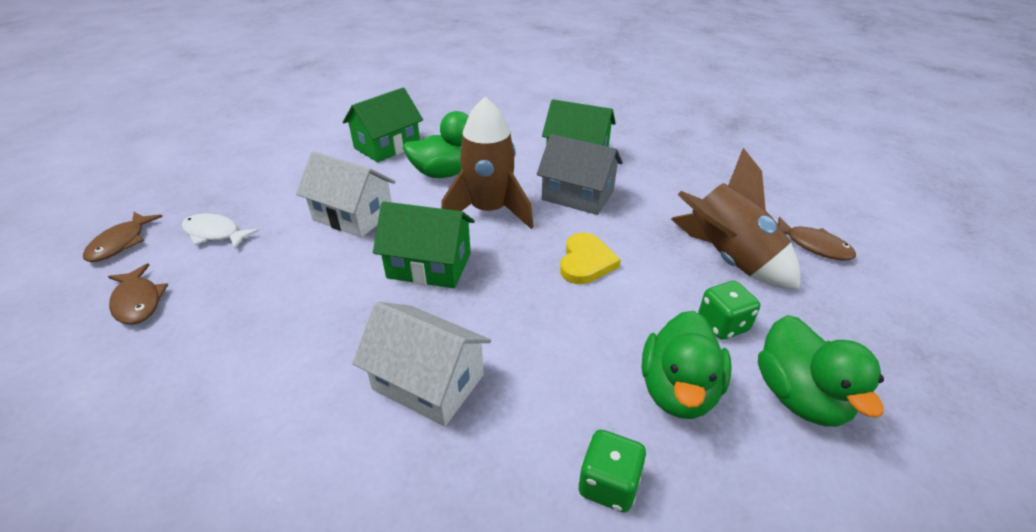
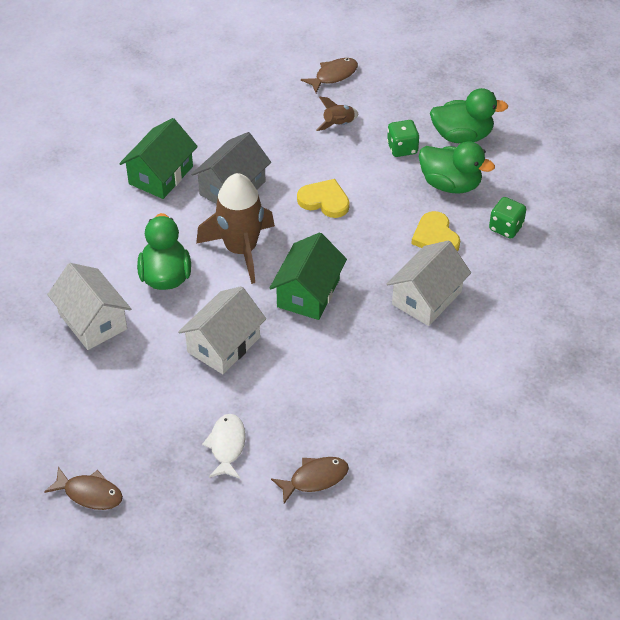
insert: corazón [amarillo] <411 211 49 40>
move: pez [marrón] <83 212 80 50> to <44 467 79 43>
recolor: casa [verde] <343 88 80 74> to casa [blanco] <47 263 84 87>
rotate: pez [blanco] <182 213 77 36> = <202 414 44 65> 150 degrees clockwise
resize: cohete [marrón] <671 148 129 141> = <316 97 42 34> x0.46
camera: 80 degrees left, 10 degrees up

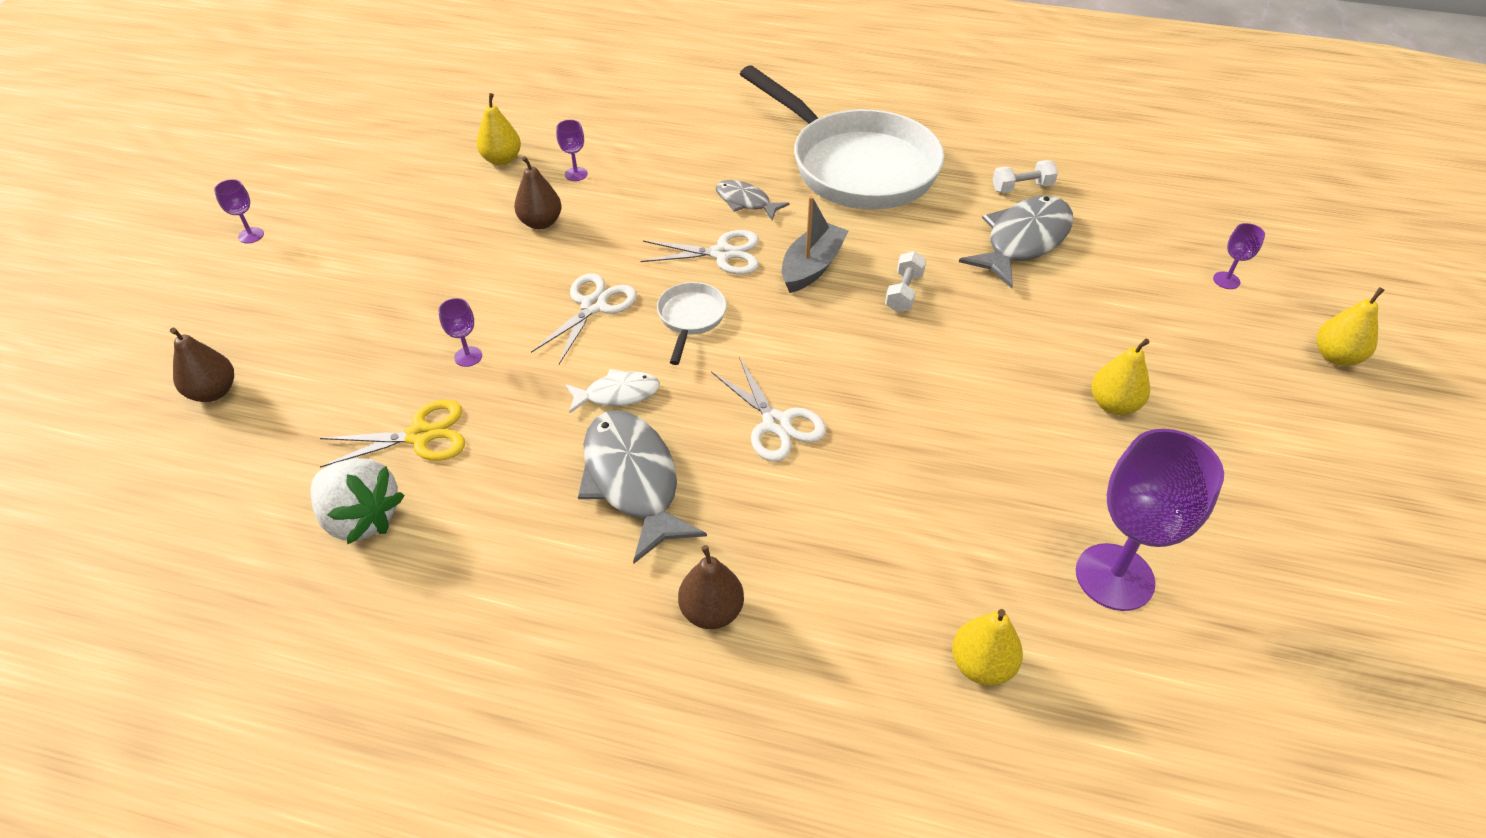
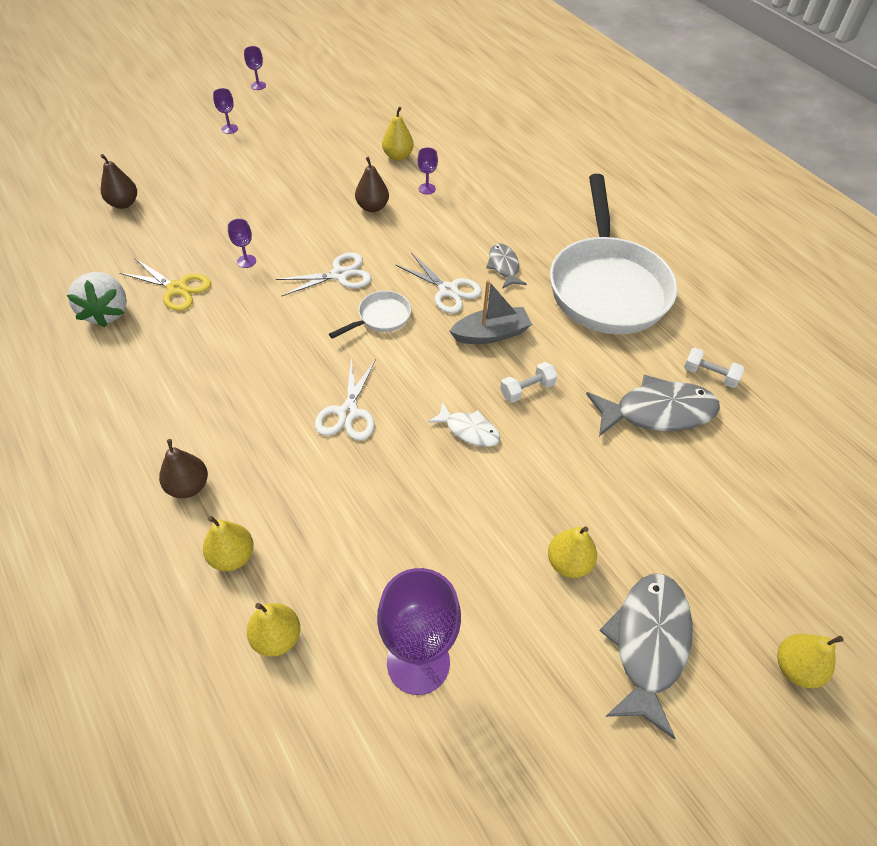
insert: pera [amarillo] <203 516 51 55>
move: pez [blanco] <565 369 95 45> to <428 401 73 46>; pez [gris] <578 410 129 153> to <599 574 94 165>; copa [morado] <1213 223 52 66> to <244 46 22 44>
camera: 40 degrees right, 5 degrees up

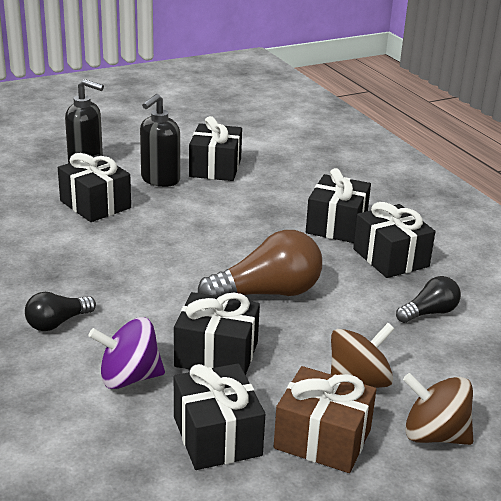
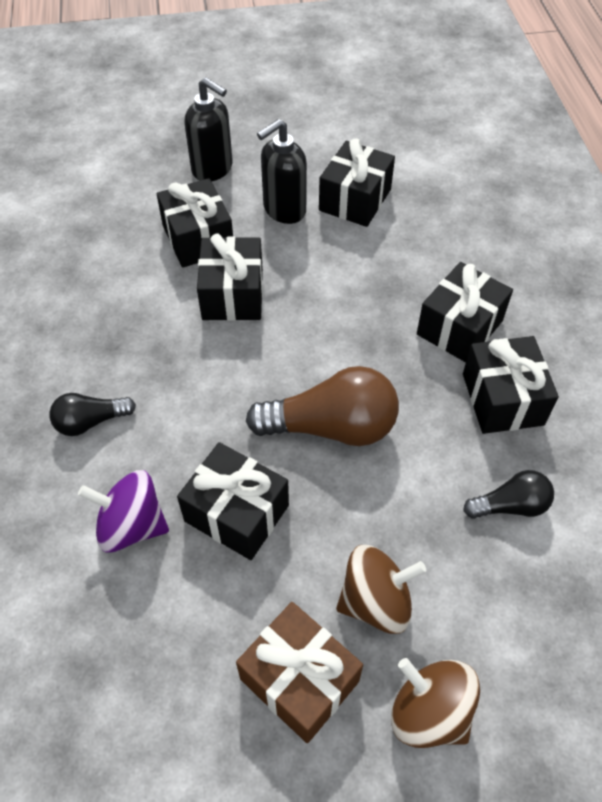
move: regalo [negro] <174 363 91 107> to <197 233 66 88>
camera: 20 degrees right, 25 degrees up

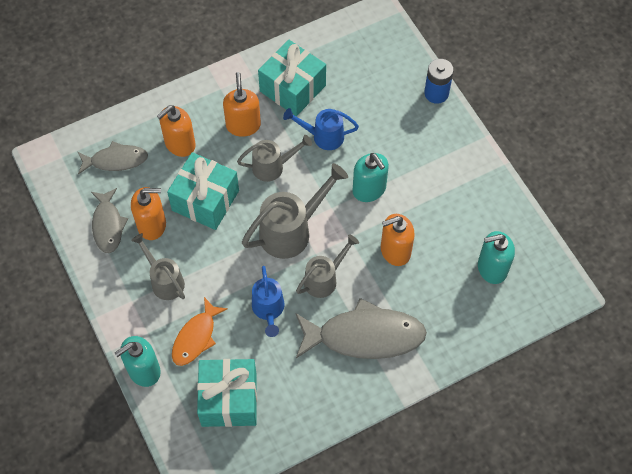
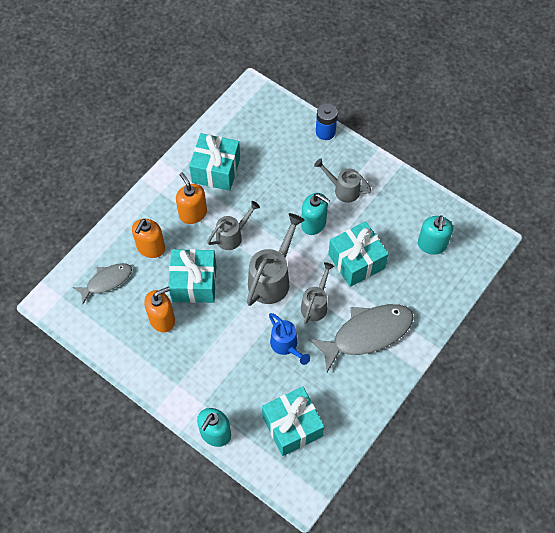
delete: pez [gris] <91 188 37 65>; pez [naranja] <172 297 56 69>; regadera [azul] <283 108 76 42>
move: regadera [gris] <131 233 54 67> to <314 158 57 45>
replace: dispensador de jabón [naranja] <381 214 34 52> to regalo [turquesa] <328 221 60 66>
rotate: dispensador de jabón [turquesa] <478 231 37 53> = <418 215 35 40> 45 degrees counterclockwise
camera: 25 degrees left, 0 degrees up

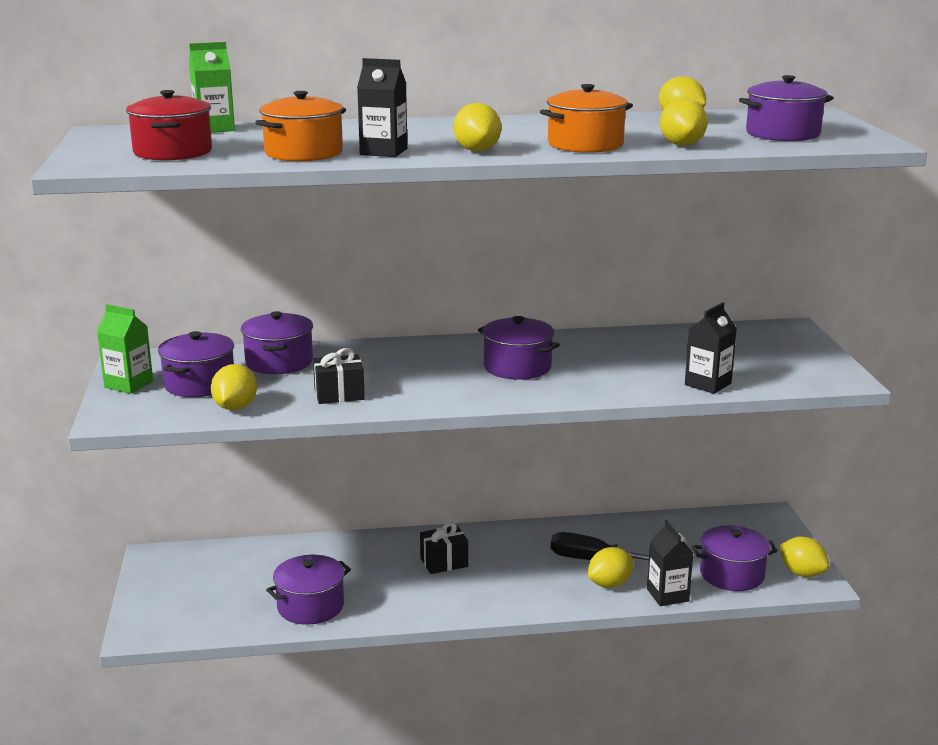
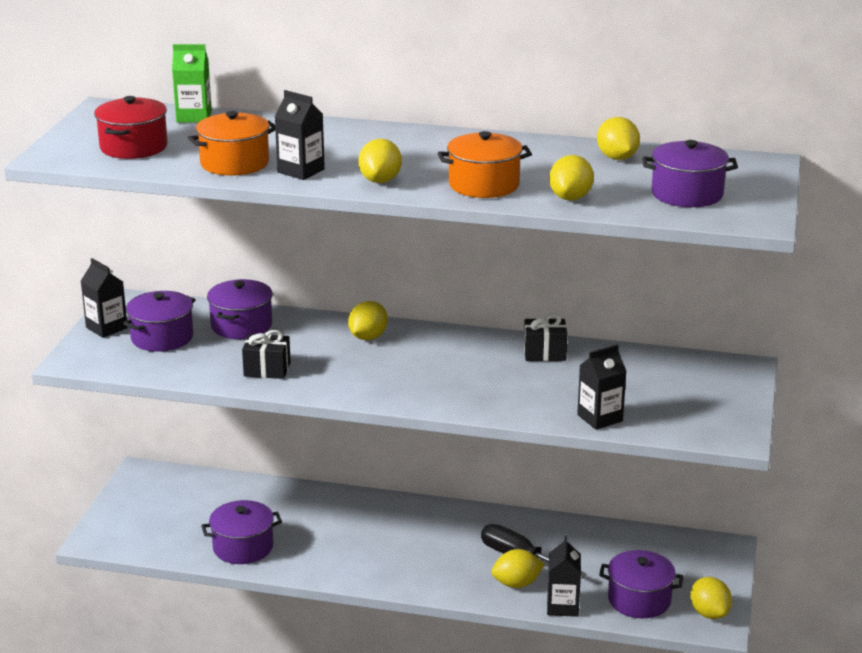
delete: olla [morado] <478 316 82 64>
move: limón [amarillo] <211 364 46 46> to <348 301 40 39>; regalo [negro] <420 522 48 52> to <524 313 43 48>
recolor: cartón de leche [verde] <97 304 56 90> to cartón de leche [negro] <81 258 47 80>
camera: 20 degrees right, 5 degrees up

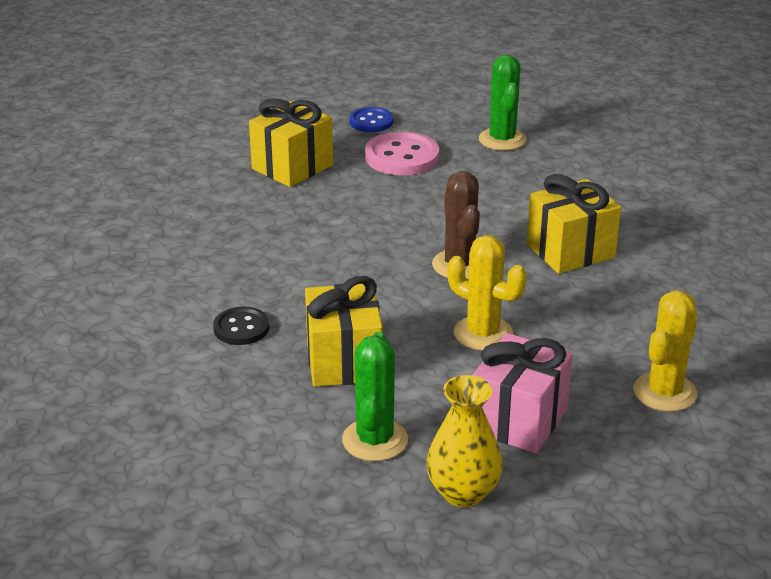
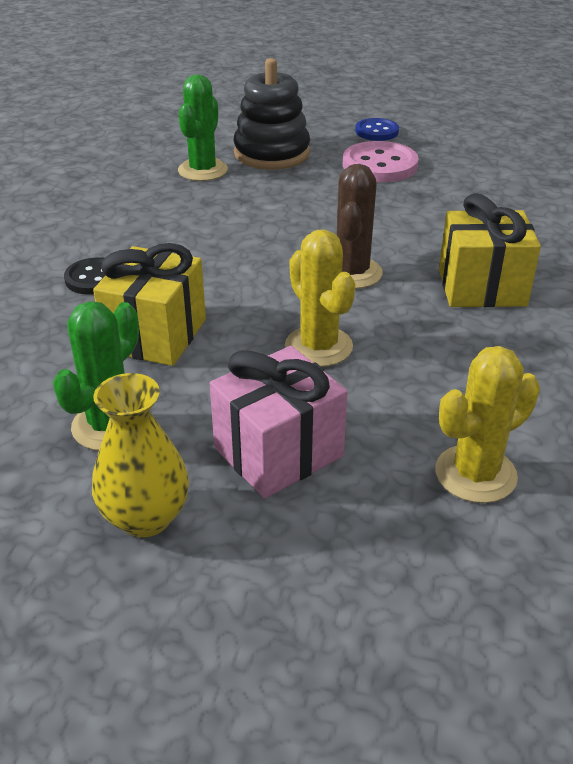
move: cactus [verde] <479 55 48 96> to <178 75 50 106>
replace: regalo [amarillo] <249 98 84 89> to juguete apilable [negro] <233 58 77 112>
camera: 25 degrees right, 5 degrees up

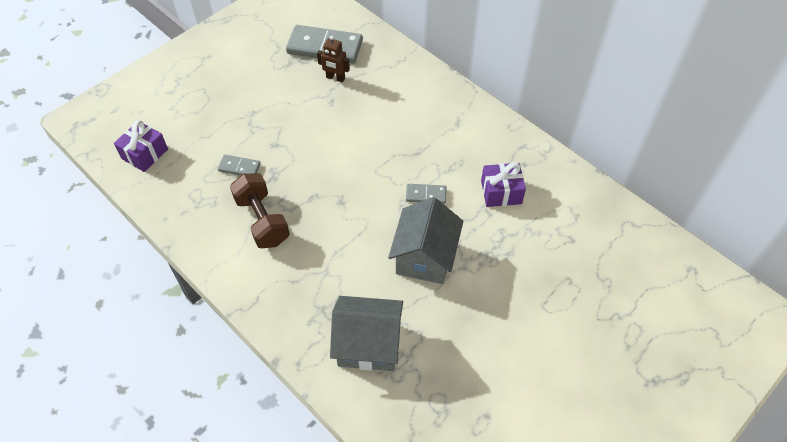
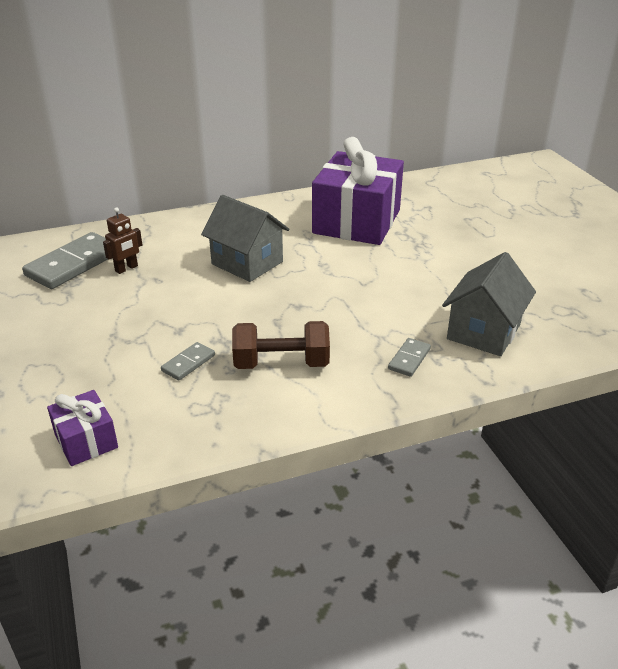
move: casa [gris] <388 197 75 87> to <201 195 88 87>; ficha de dominó [gris] <406 184 41 20> to <388 338 43 39>
resize: regalo [morado] <481 162 45 45> = <312 137 92 108> x2.16
camera: 65 degrees left, 20 degrees down

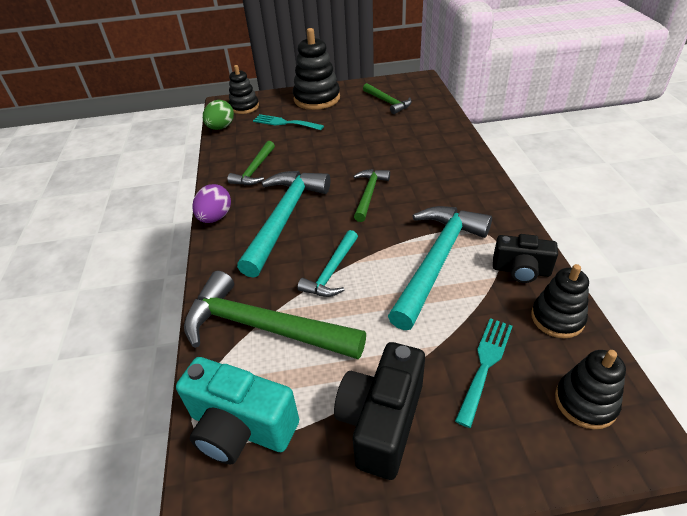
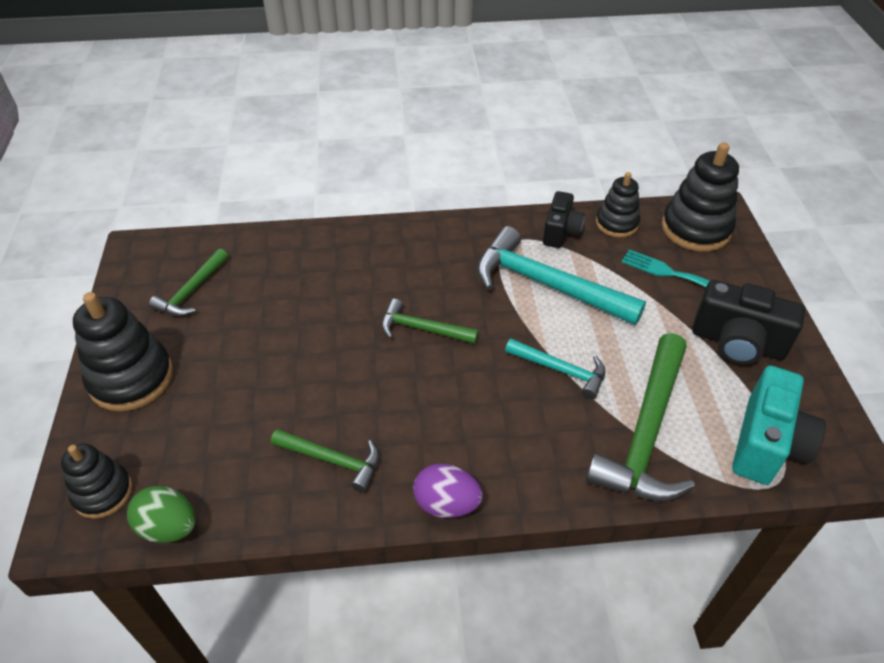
delete: martillo [turquesa] <237 171 93 107>; tenedor [turquesa] <253 114 71 16>
rotate: martillo [verde] <363 83 49 31> = <149 249 79 67> 150 degrees clockwise
resize: juguete apilable [negro] <555 350 71 79> = <662 142 77 109> x1.61
camera: 90 degrees left, 5 degrees up

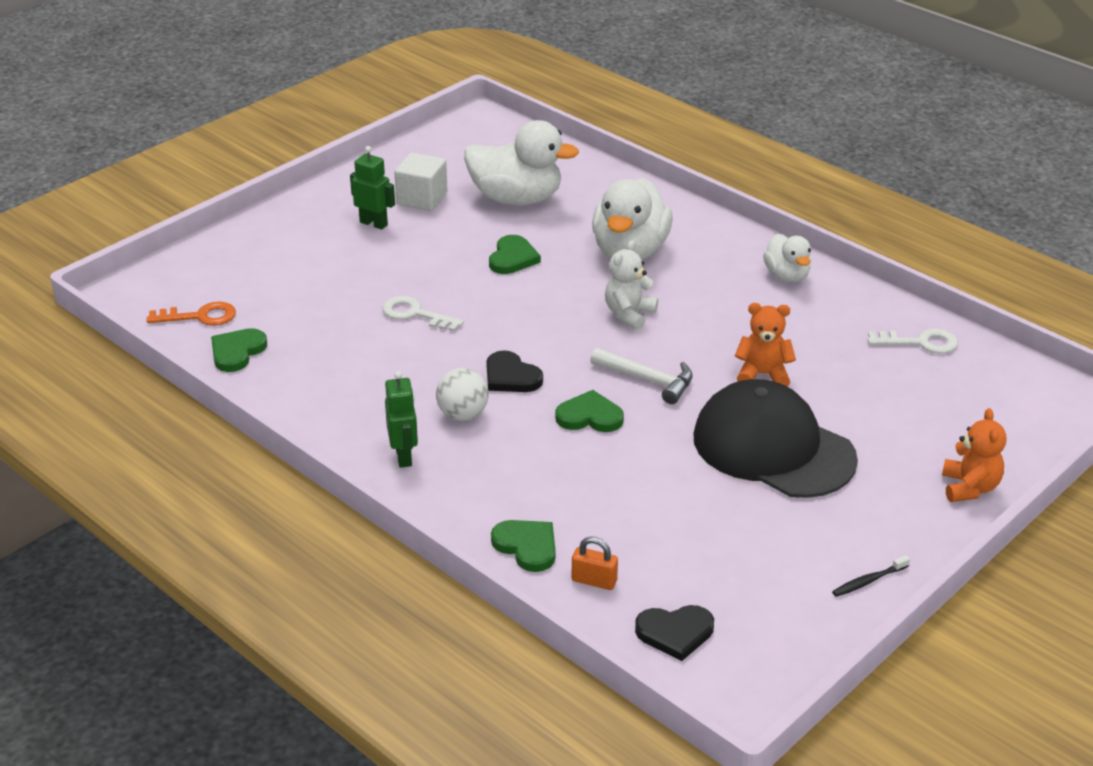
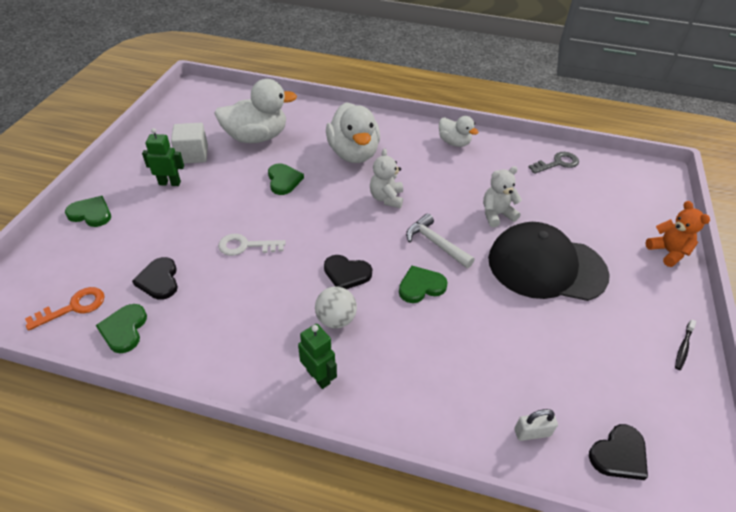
insert: corazón [negro] <132 257 46 43>
move: corazón [verde] <491 520 64 52> to <65 196 46 31>
recolor: candado [naranja] <572 537 46 53> to candado [blanco] <514 409 44 32>; osito [naranja] <735 303 61 84> to osito [blanco] <483 166 39 61>; llave [blanco] <868 329 90 25> to llave [gris] <529 152 50 22>
rotate: martillo [blanco] <590 348 103 56> = <406 213 69 55> 135 degrees counterclockwise
camera: 30 degrees left, 10 degrees up

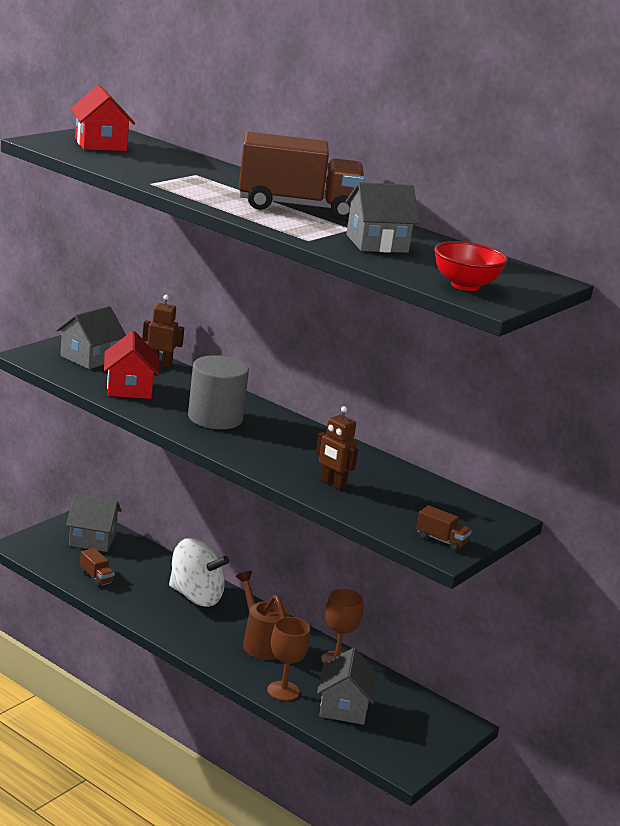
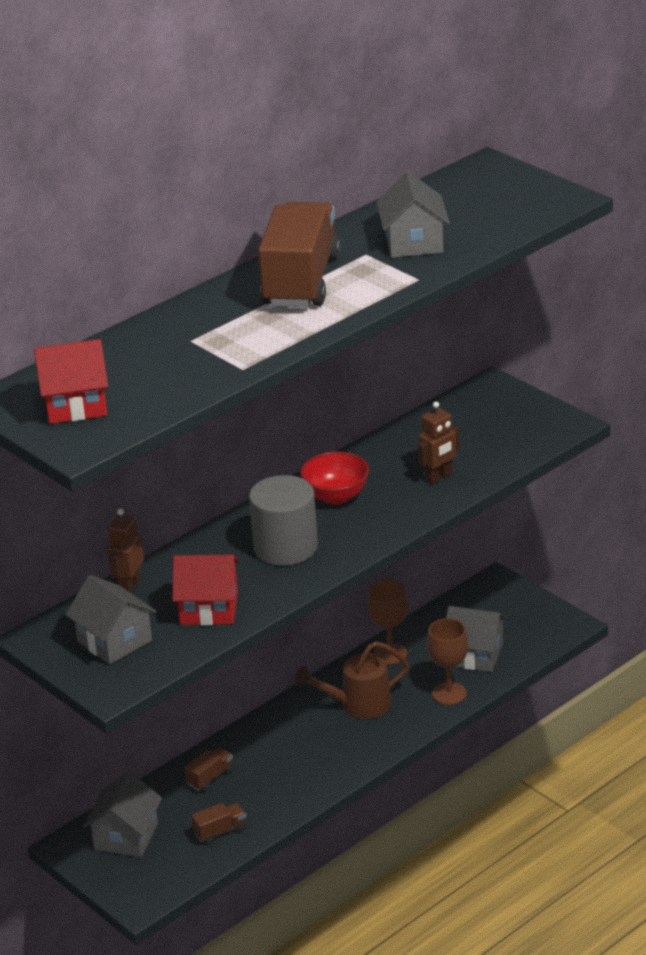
delete: peonza [blanco] <169 538 60 69>
move: camión [marrón] <416 505 56 46> to <184 748 49 43>; cuenco [rojo] <434 241 74 50> to <300 451 69 54>
camera: 75 degrees left, 10 degrees up

